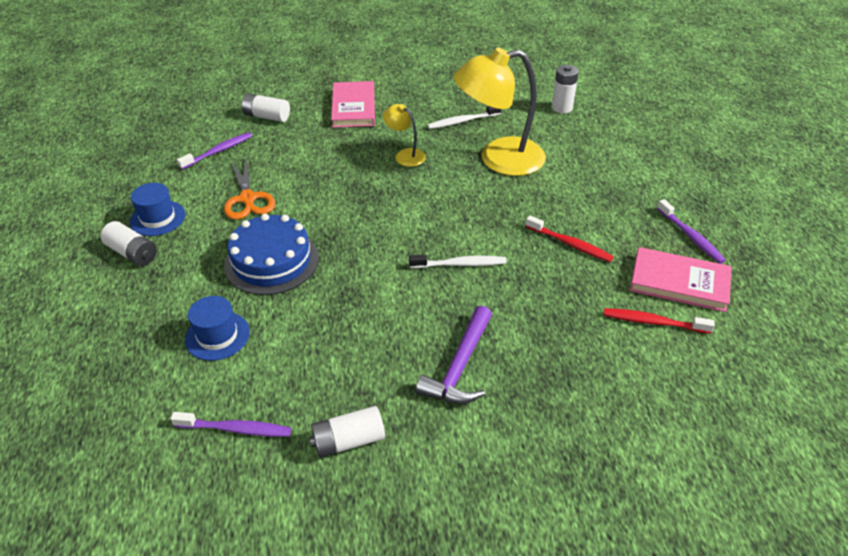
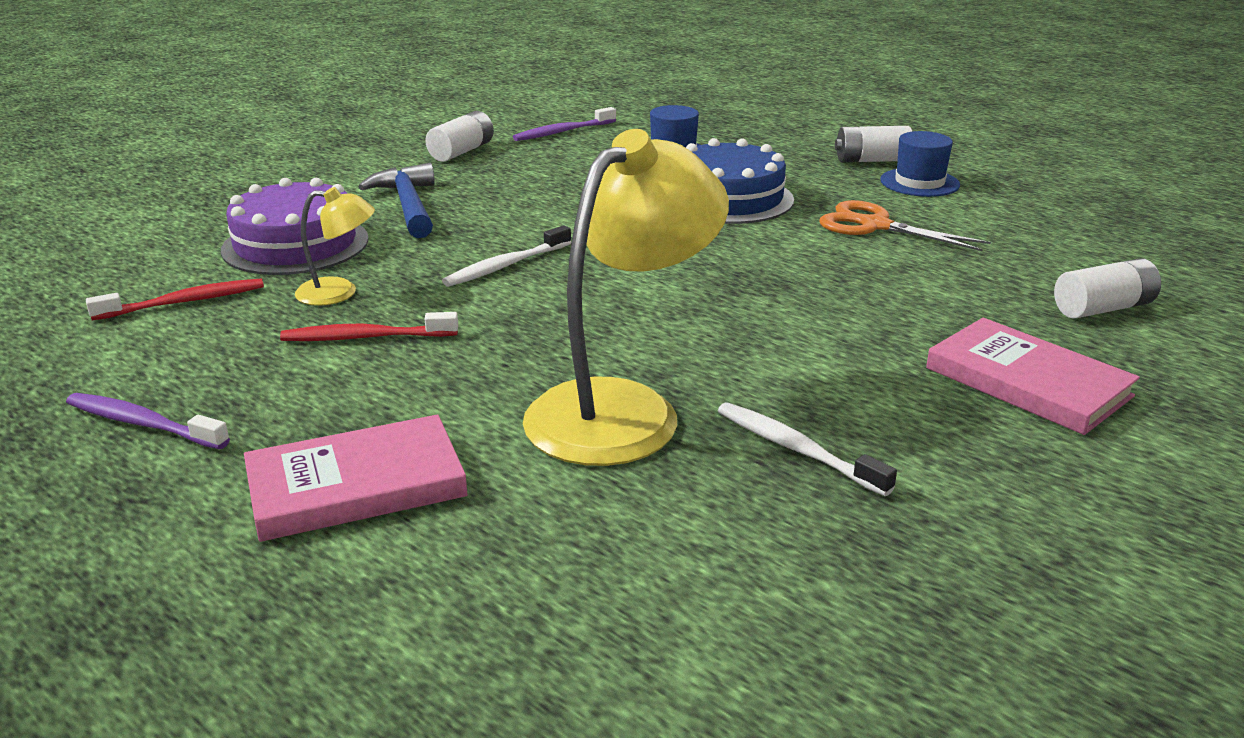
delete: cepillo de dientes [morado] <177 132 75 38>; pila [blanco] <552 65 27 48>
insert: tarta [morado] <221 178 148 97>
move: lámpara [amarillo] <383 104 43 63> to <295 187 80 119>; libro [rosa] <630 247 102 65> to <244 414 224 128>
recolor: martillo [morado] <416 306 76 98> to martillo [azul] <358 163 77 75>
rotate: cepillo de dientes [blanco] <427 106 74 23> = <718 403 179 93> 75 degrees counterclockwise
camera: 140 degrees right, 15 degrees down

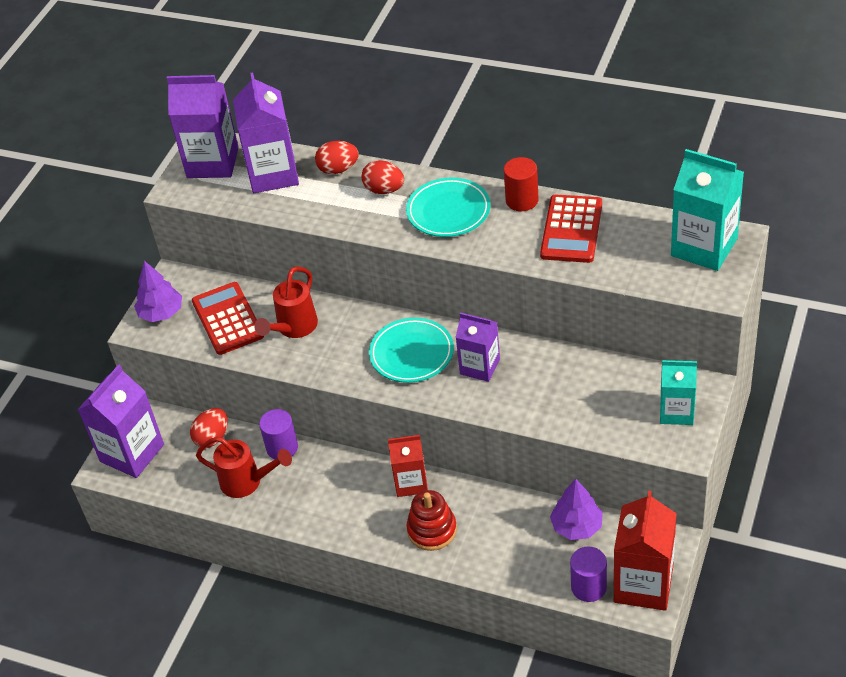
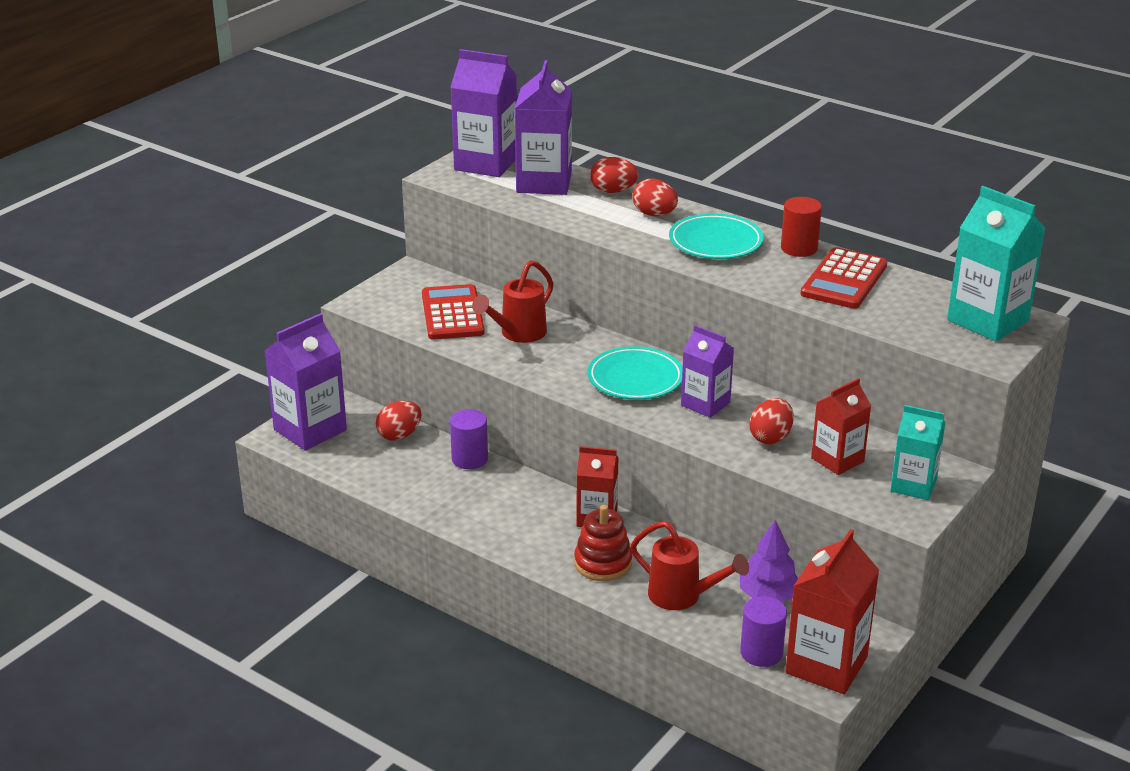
delete: árbol [morado] <134 261 48 61>
insert: huevo [rojo] <750 398 44 46>; cartón de leche [rojo] <811 378 60 97>
move: regadera [rojo] <196 436 96 62> to <630 521 119 89>
camera: 10 degrees right, 15 degrees down

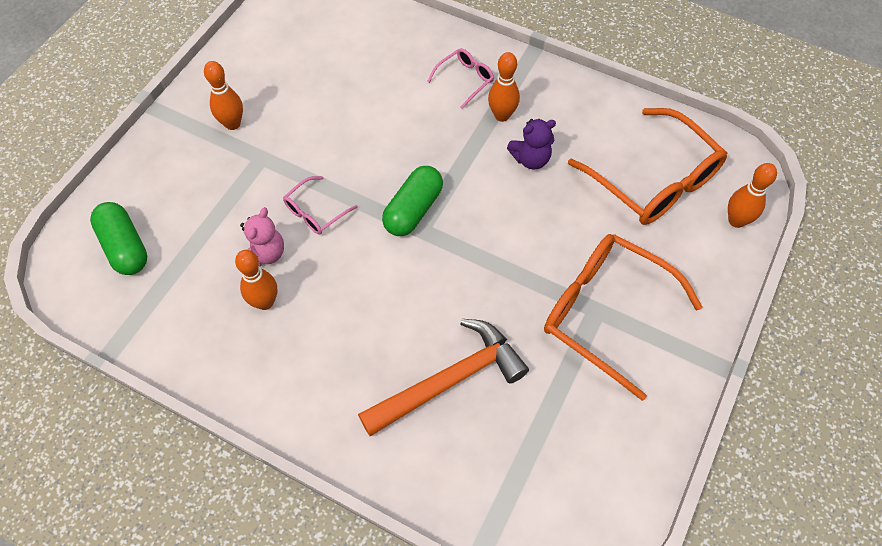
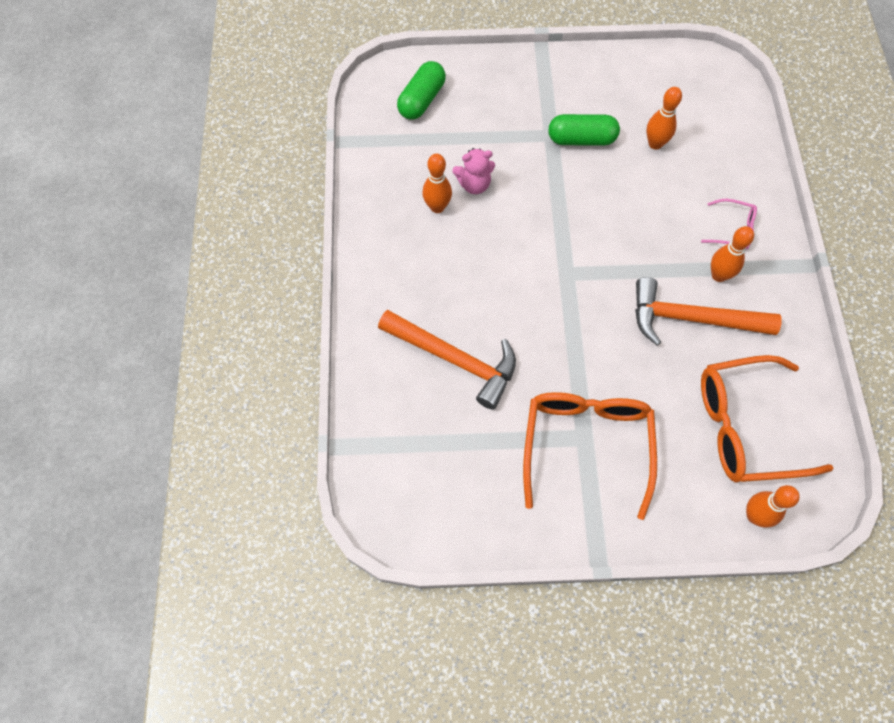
delete: gafas [rosa] <283 176 75 59>
move: bolo [naranja] <204 61 39 69> to <646 87 36 63>; cápsula [verde] <382 166 61 70> to <548 114 72 32>
replace: osito [morado] <507 119 49 50> to martillo [naranja] <635 277 147 69>
rotate: gafas [naranja] <568 108 159 117> = <701 355 133 127> 60 degrees clockwise
camera: 60 degrees right, 5 degrees up

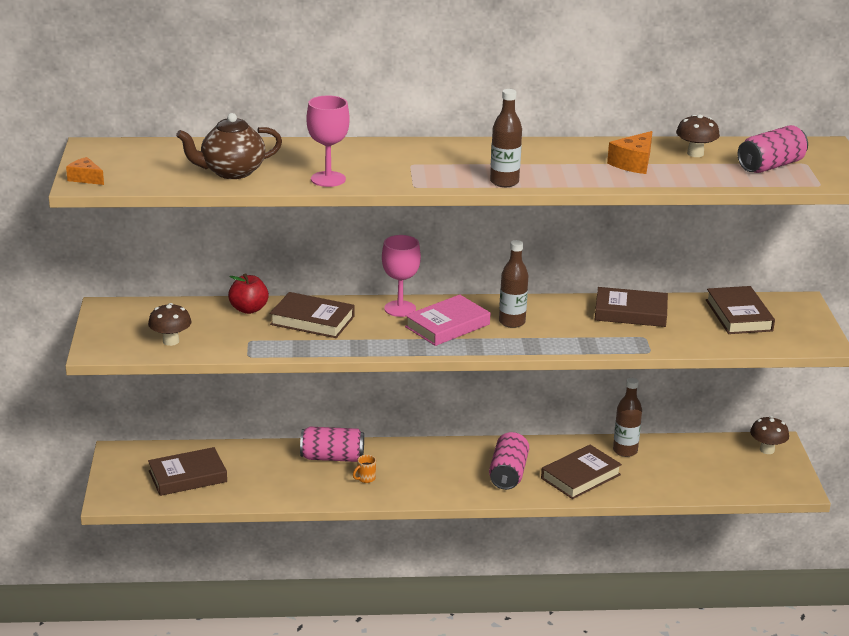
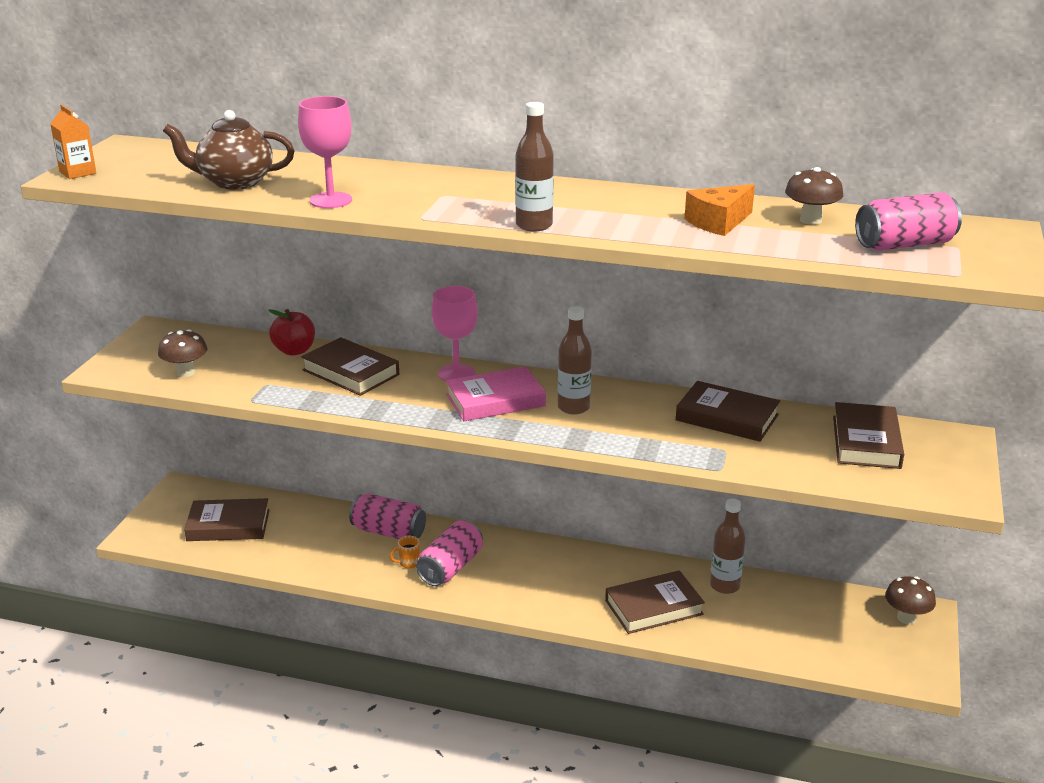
move: lata [rosa] <489 432 40 58> to <416 520 67 66>
replace: queso [naranja] <66 157 38 28> to cartón de leche [naranja] <50 105 46 74>
camera: 20 degrees right, 0 degrees up

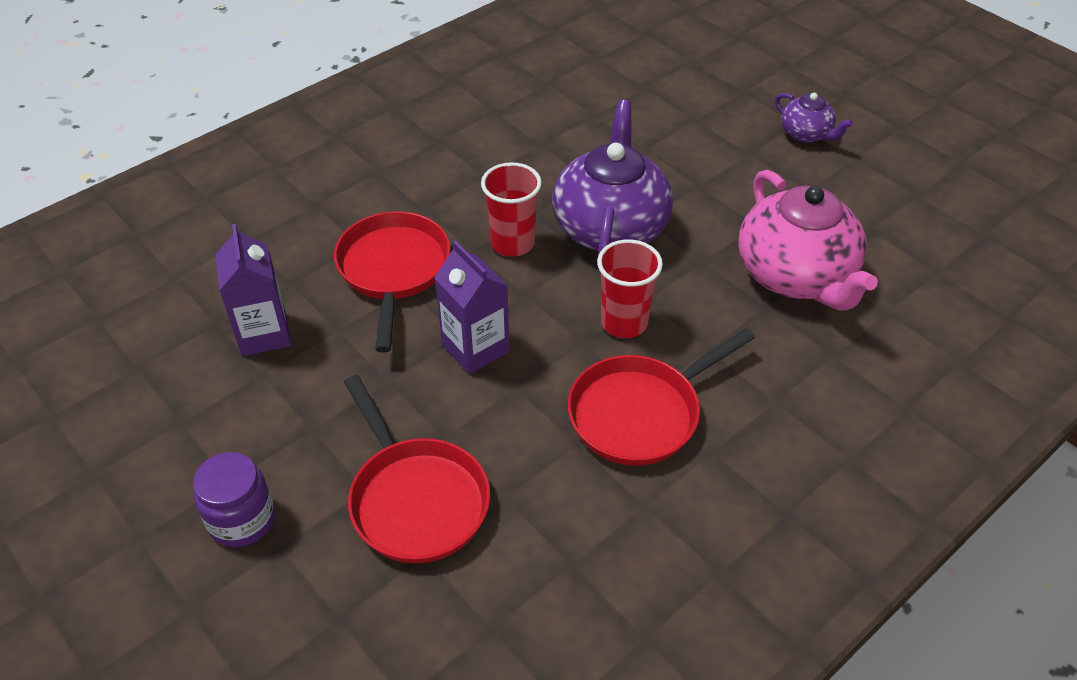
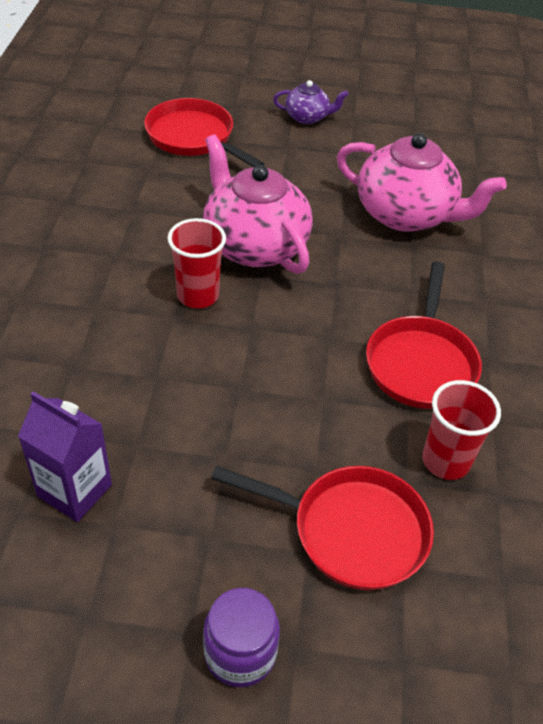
delete: cartón de leche [morado] <434 240 75 134>
move: sartén [rojo] <334 211 116 142> to <144 98 121 69>; vaso [rojo] <597 239 66 99> to <422 380 79 100>
recolor: tetera [morado] <552 100 121 155> to tetera [rosa] <203 135 110 139>
camera: 45 degrees left, 0 degrees up

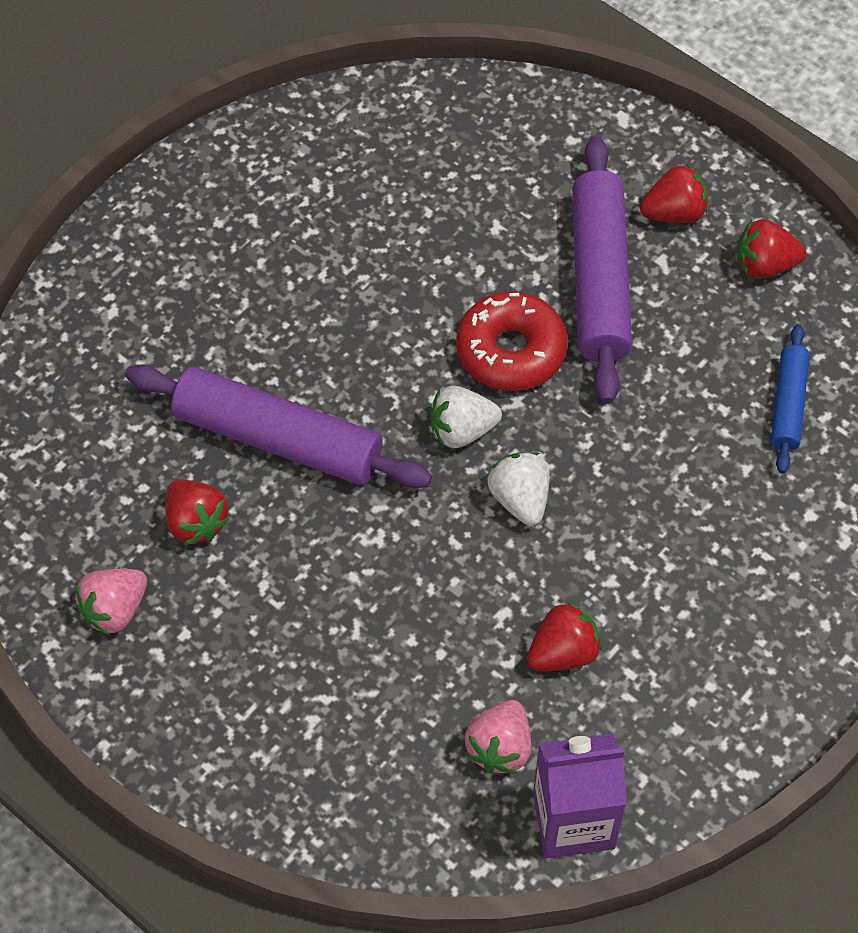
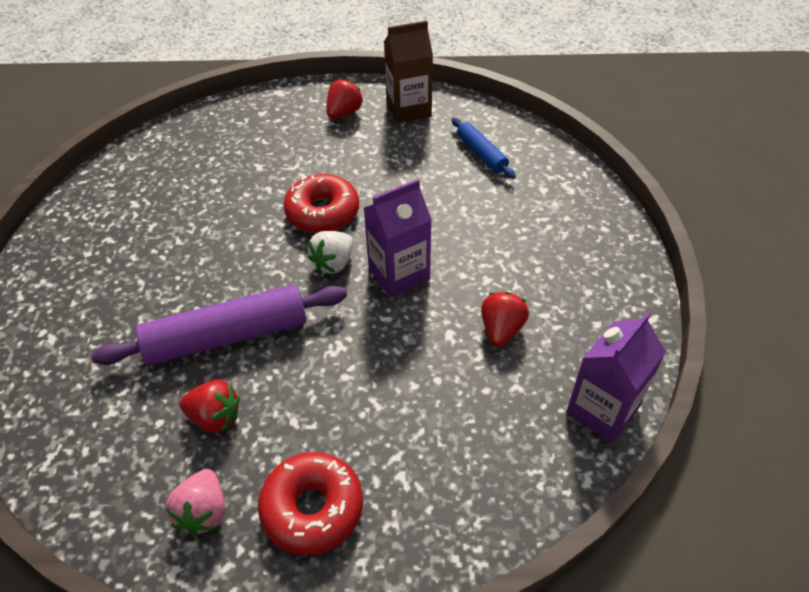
delete: fresa [rosa] <465 700 66 73>; rodillo [morado] <572 136 60 268>
insert: rosquilla [rojo] <258 452 105 104>
replace: fresa [blanco] <488 452 62 74> to cartón de leche [morado] <364 179 68 119>; fresa [rojo] <737 219 69 60> to cartón de leche [marrón] <384 21 49 102>
camera: 40 degrees left, 10 degrees down

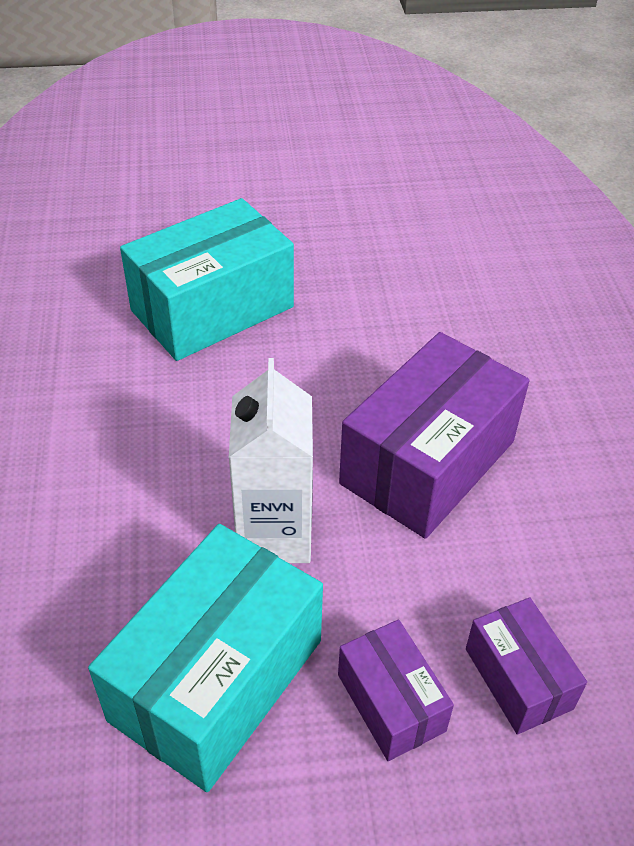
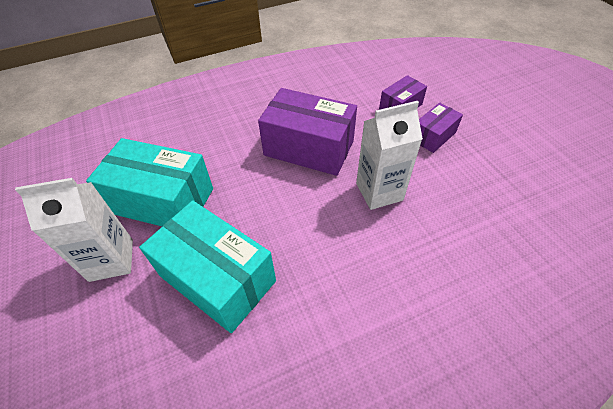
insert: cartón de leche [blanco] <15 178 118 104>
move: caja [turquesa] <88 524 235 268> to <86 138 127 88>
camera: 105 degrees left, 5 degrees up

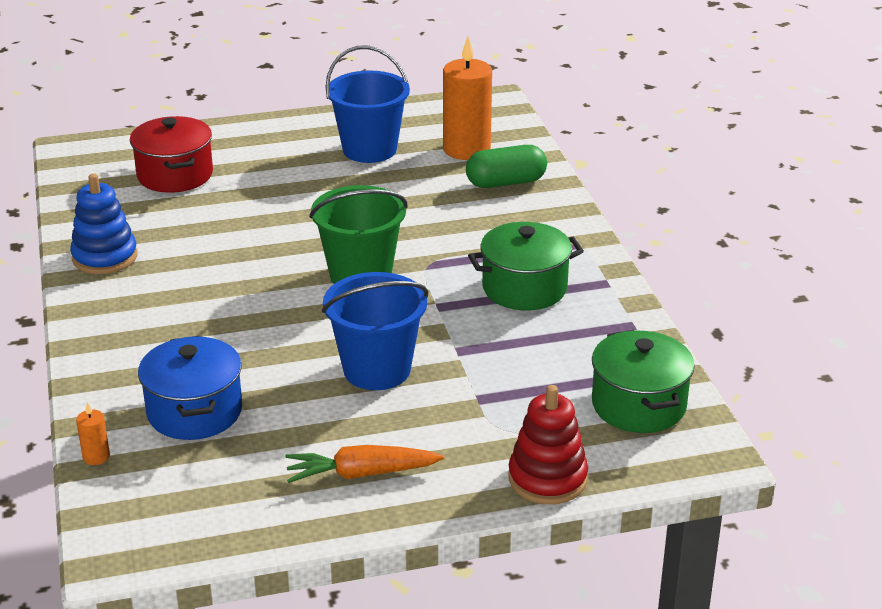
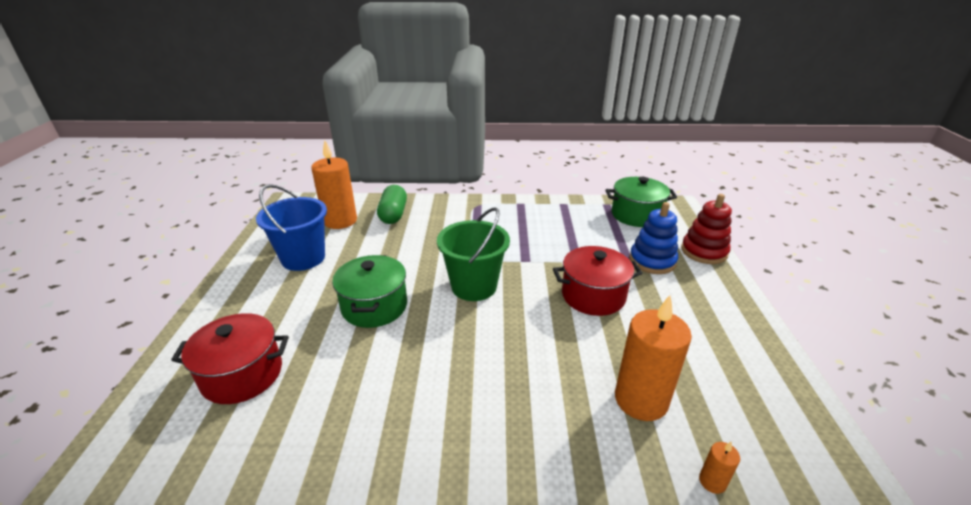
delete: zanahoria [naranja] <285 445 159 38>
move: juguete apilable [azul] <70 173 68 101> to <629 202 49 72>; olla [verde] <468 222 116 88> to <332 255 75 73>
replace: olla [azul] <138 336 104 104> to vela [naranja] <615 295 77 126>; balde [azul] <322 272 106 118> to olla [rojo] <553 246 90 70>
camera: 75 degrees left, 0 degrees up

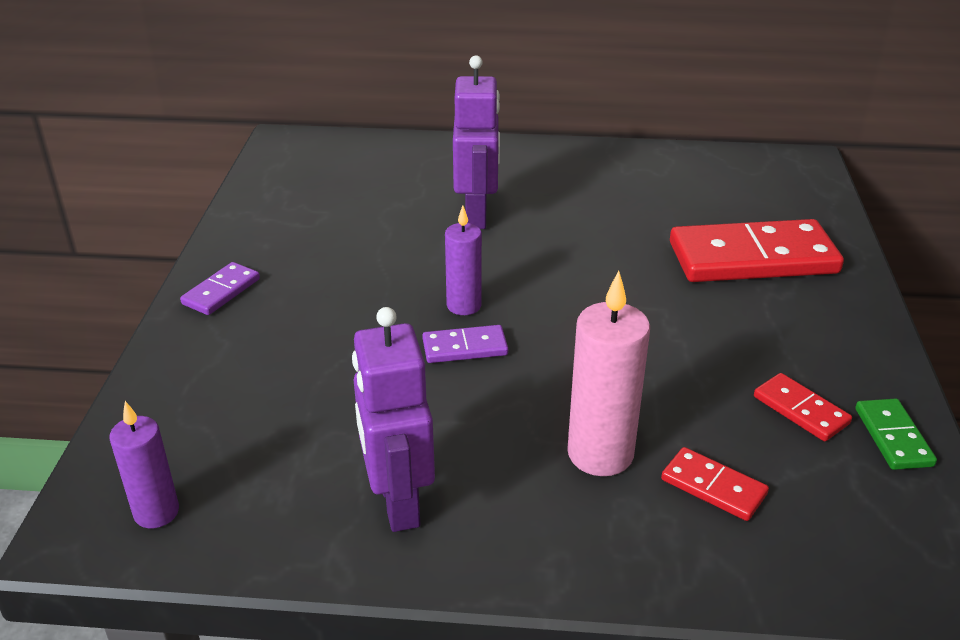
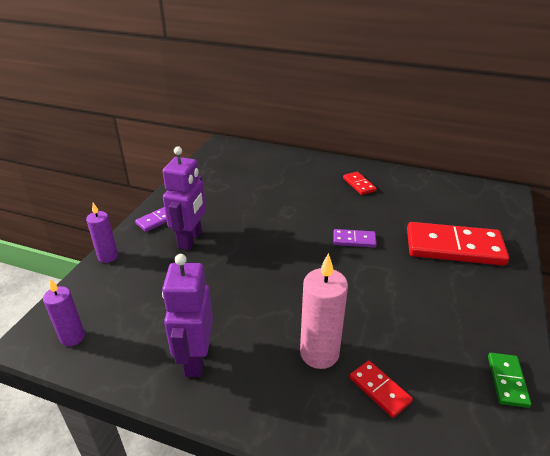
move: ficha de dominó [morado] <422 325 86 38> to <333 229 44 18>; vela [morado] <445 206 37 109> to <86 203 32 60>; robot [morado] <453 55 47 174> to <163 146 43 104>; ficha de dominó [rojo] <754 373 98 68> to <343 172 34 23>
camera: 15 degrees right, 0 degrees up

